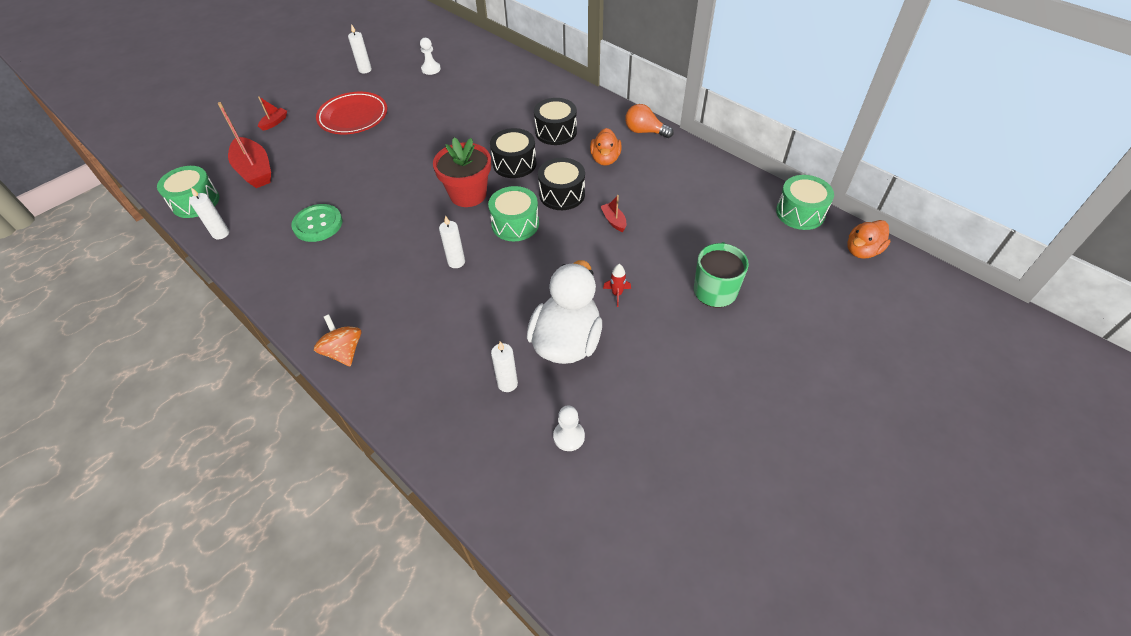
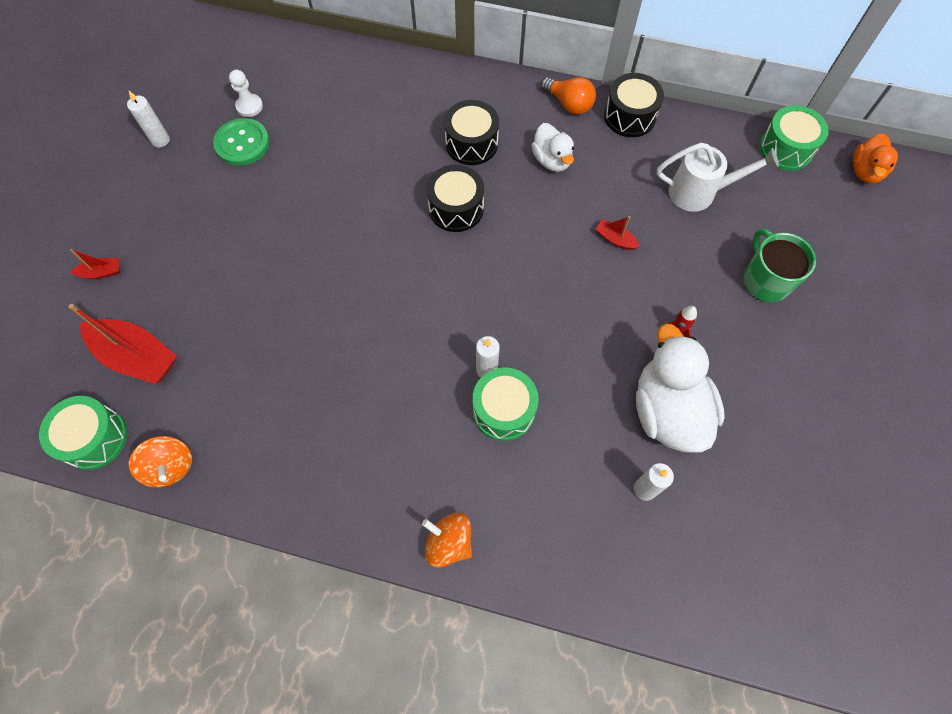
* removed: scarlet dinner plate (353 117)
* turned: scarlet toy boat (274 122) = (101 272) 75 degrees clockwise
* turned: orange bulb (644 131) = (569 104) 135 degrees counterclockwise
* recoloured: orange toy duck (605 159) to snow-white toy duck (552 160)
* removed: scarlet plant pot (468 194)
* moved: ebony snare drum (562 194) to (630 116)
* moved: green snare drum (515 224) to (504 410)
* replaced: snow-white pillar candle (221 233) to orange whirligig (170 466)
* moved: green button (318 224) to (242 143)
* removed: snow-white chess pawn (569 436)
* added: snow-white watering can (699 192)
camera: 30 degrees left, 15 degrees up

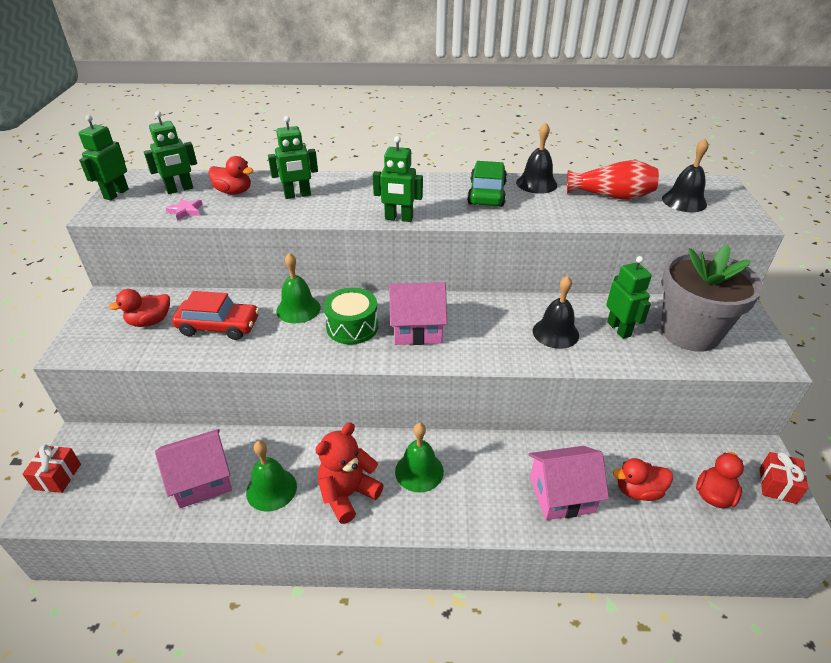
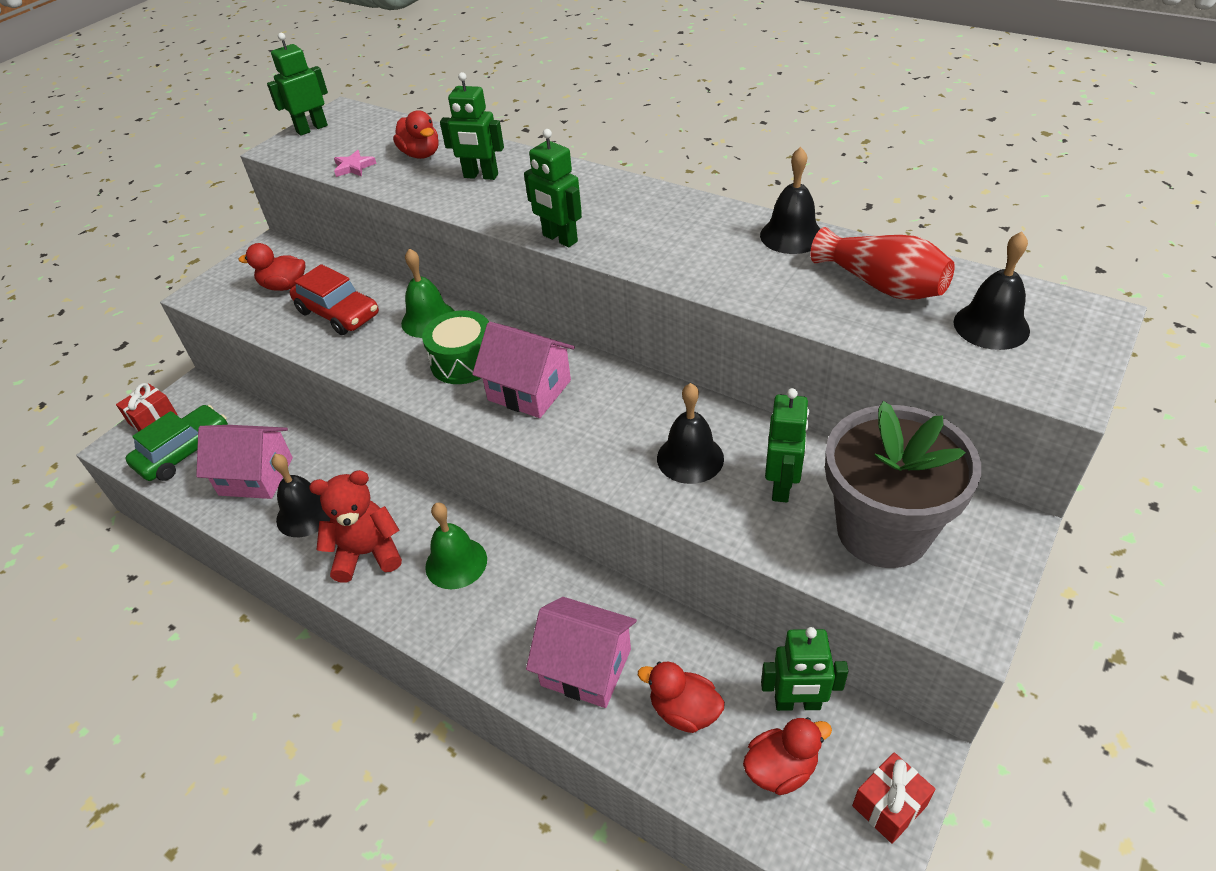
* moved: green robot figure (180 189) to (797 703)
* moved: green toy car (487 193) to (184 452)
* recoloured: green hand bell (271 489) to ebony hand bell (305 514)
camera: 35 degrees right, 5 degrees up

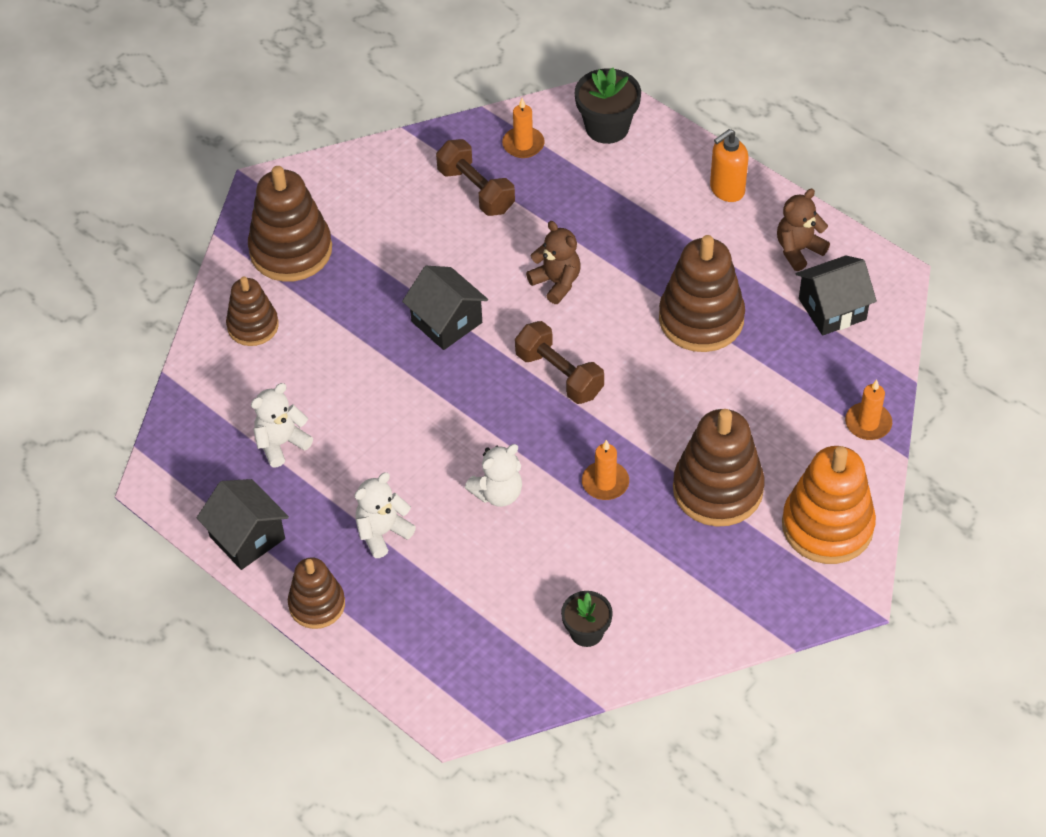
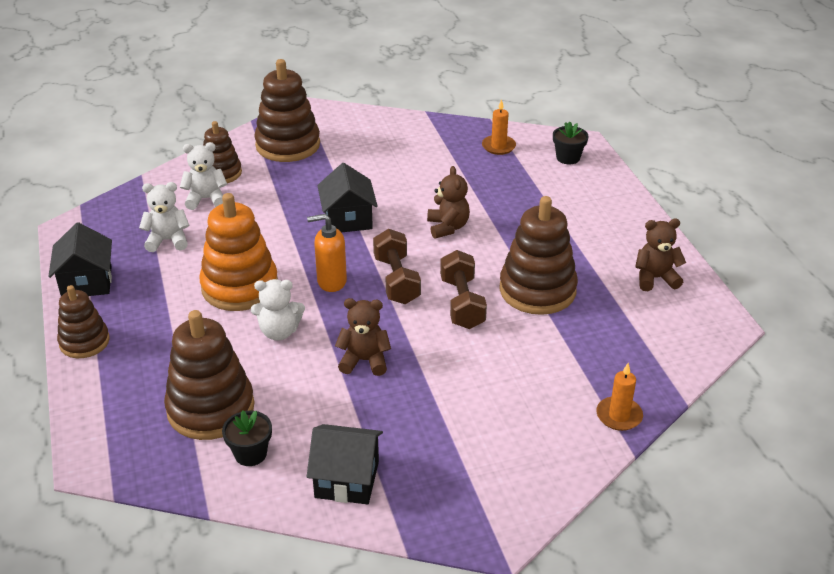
* resized: ebony plant pot (607 127) = (568 158) x0.65
* moved: orange soap pump (726 190) to (331 281)
* moved: dark brown free weight (476 190) to (462 303)
* moved: ebony house (832 309) to (347 479)
* moved: dark brown stacking rings (717 489) to (211 408)
* replaced: orange pillar candle (605 482) to dark brown teddy bear (364 361)
* moved: orange stacking rings (827 526) to (240 287)
* moved: snow-white teddy bear (382 532) to (206 199)
camera: 30 degrees right, 15 degrees down

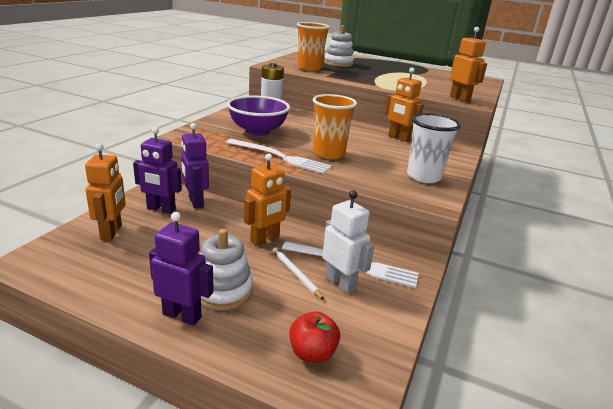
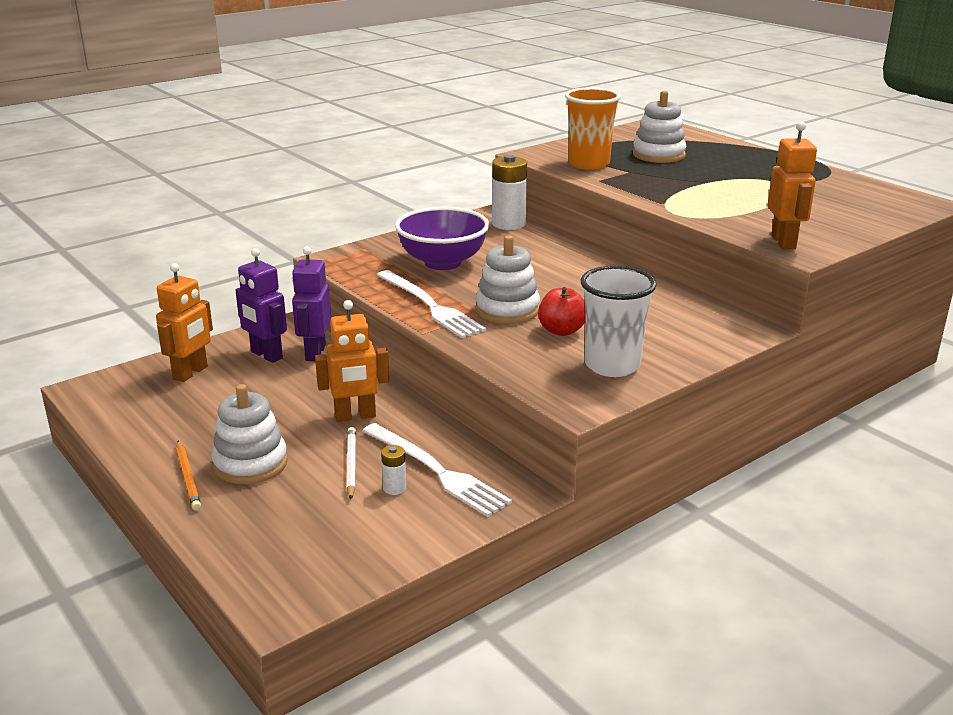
* removed: orange robot figure (398 138)
* replaced: orange tumbler (329 154) to snow-white stacking rings (507 310)
* replaced: snow-white robot figure (340 283) to snow-white AA battery (394 488)
* replaced: violet robot figure (182 315) to orange pencil (188 477)
* moved: scarlet apple fruit (312 353) to (561 331)
camera: 30 degrees right, 0 degrees up

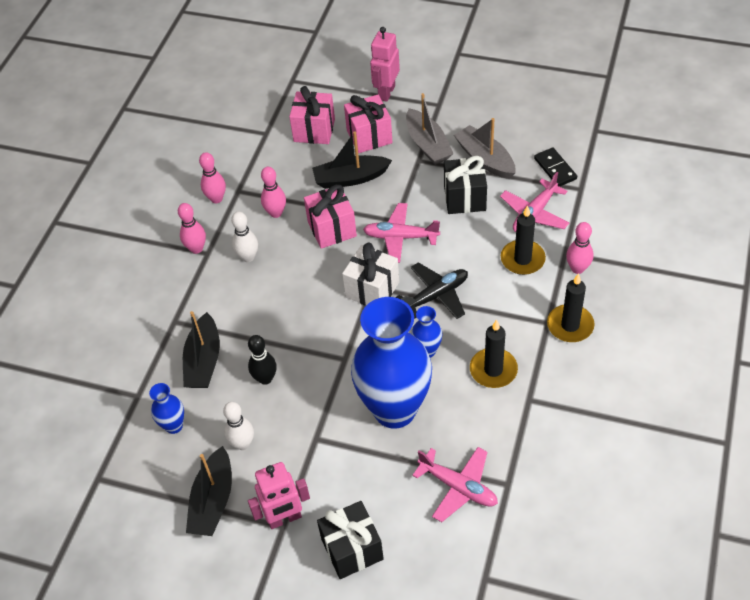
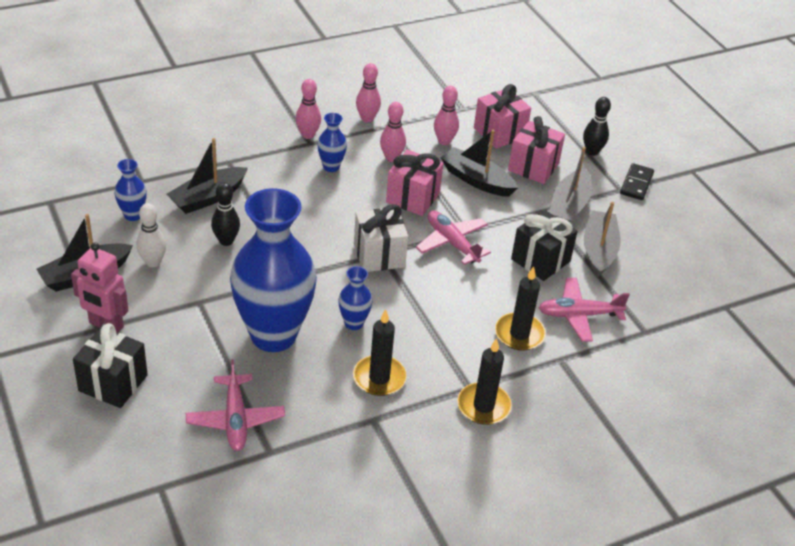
* replaced: rosy robot figure (386 92) to ebony skittle (592 151)
* moved: ebony domino piece (555 169) to (636 184)
* replaced: snow-white skittle (248 257) to blue tall vase (331 167)
* moved: rosy skittle (577 268) to (444 141)
* removed: ebony plane (436 296)
camera: 40 degrees right, 10 degrees down

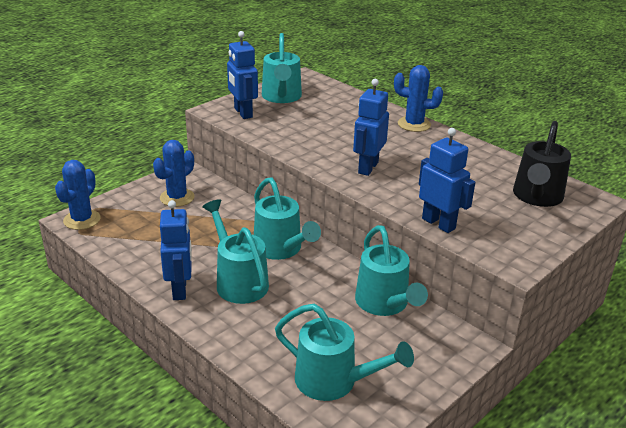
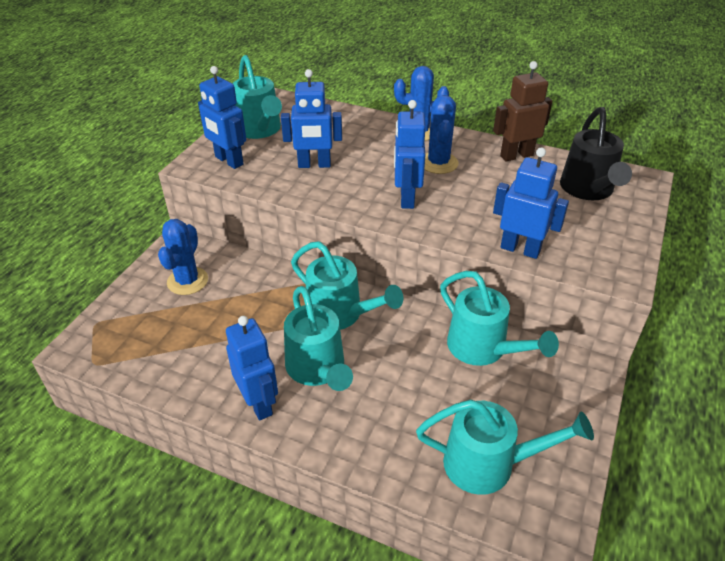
* moved: blue prickly plant (82 220) to (438 163)
* turned: turquoise watering can (238 281) = (318 370) 150 degrees counterclockwise
* added: dark brown robot figure (516 155)
* added: blue robot figure (314 165)
camera: 20 degrees left, 10 degrees up

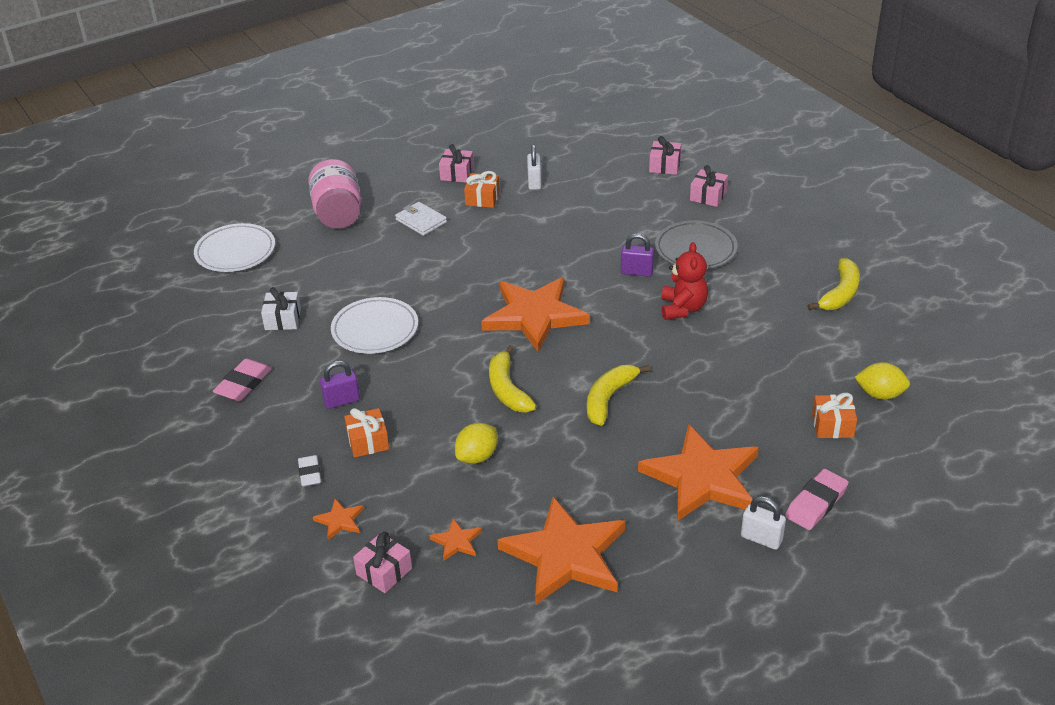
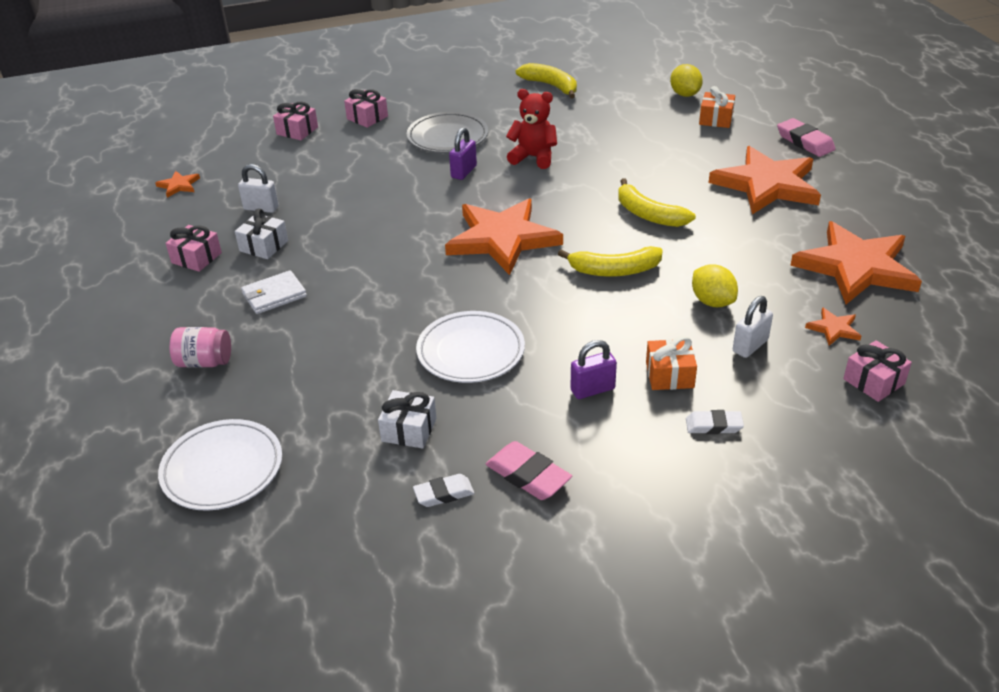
* resized: rosy jar (338 214) = (204 362) x0.59
* recoloured: orange gift (482 198) to snow-white gift (264 246)
* turned: violet small lock (342 401) = (592 389) 75 degrees clockwise
* turned: yellow lemon (880 394) = (685 94) 45 degrees counterclockwise
* moved: snow-white small lock (761 539) to (750 346)
* moved: orange star (340 520) to (179 185)
* added: snow-white gum eraser (444 493)
camera: 75 degrees left, 0 degrees up

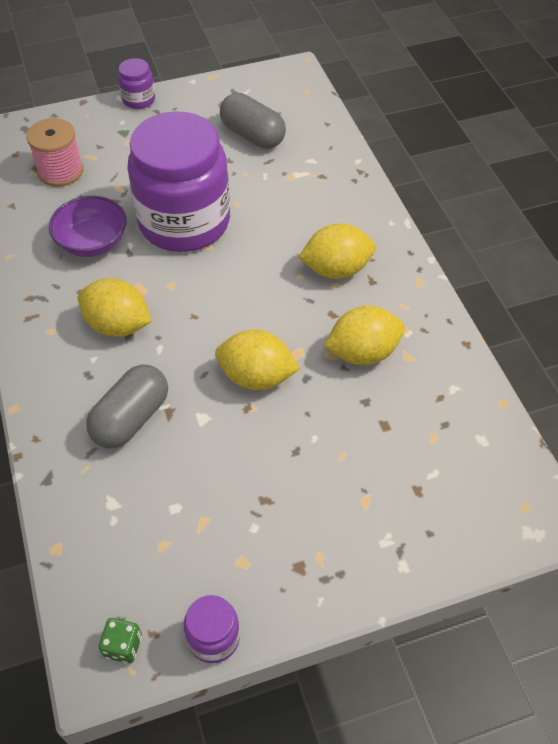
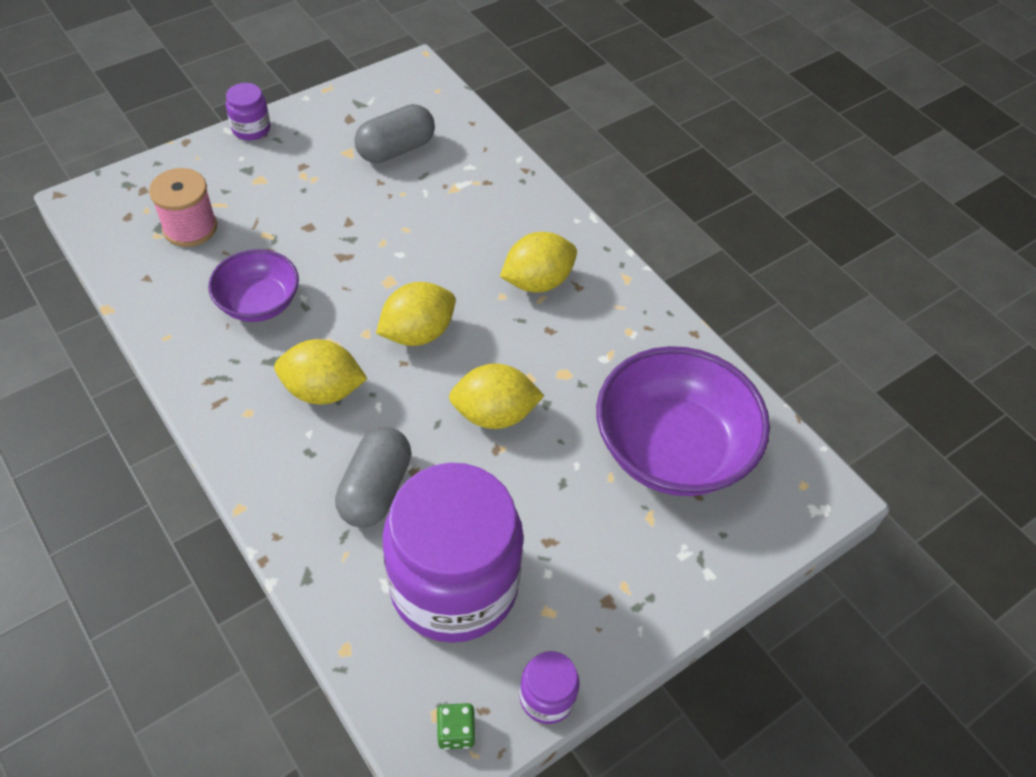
* turned: grey pill shape (252 135) = (396 149) 60 degrees counterclockwise
* moved: violet jar (184 222) to (454 584)
* moved: yellow lemon (363 353) to (417 333)
* added: violet serving bowl (672 449)
camera: 20 degrees left, 0 degrees up

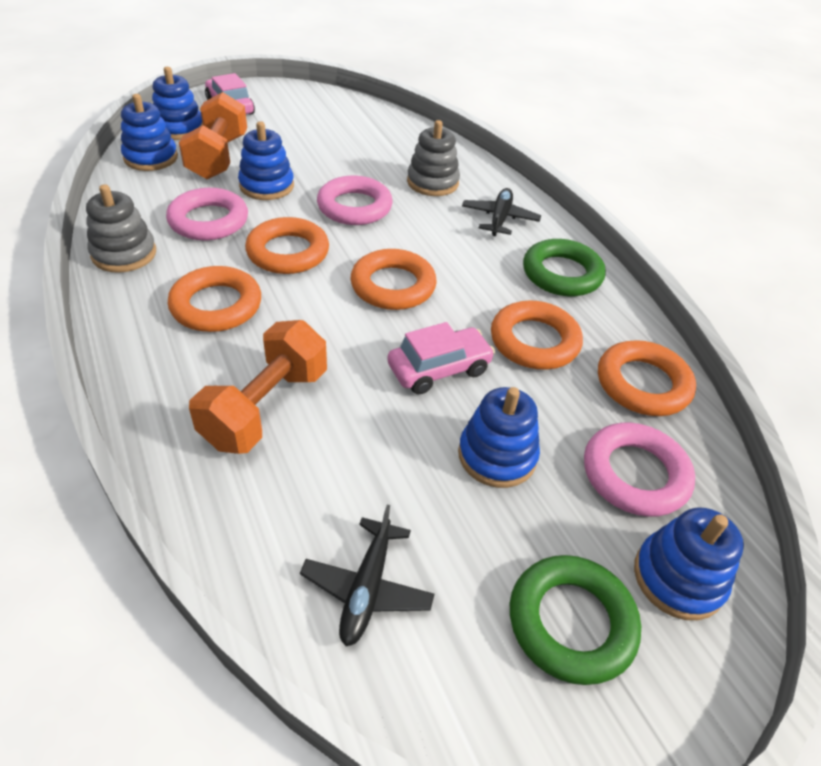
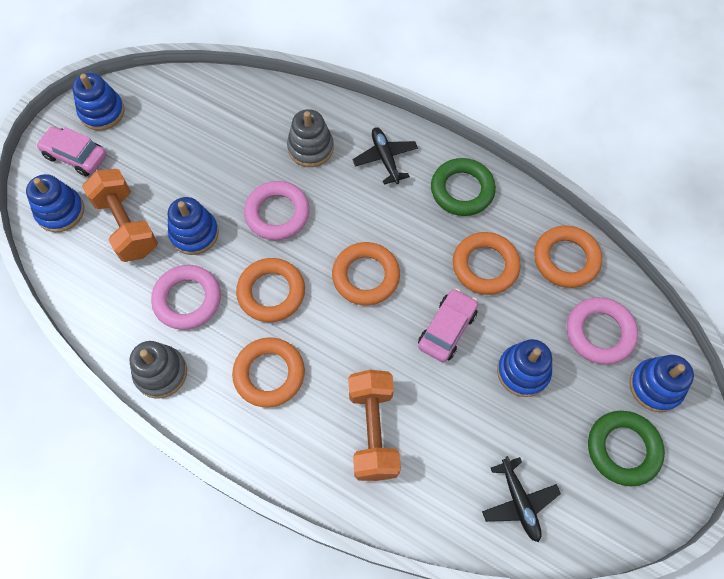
* moved: blue stacking rings (151 158) to (102 112)
camera: 30 degrees left, 20 degrees up

